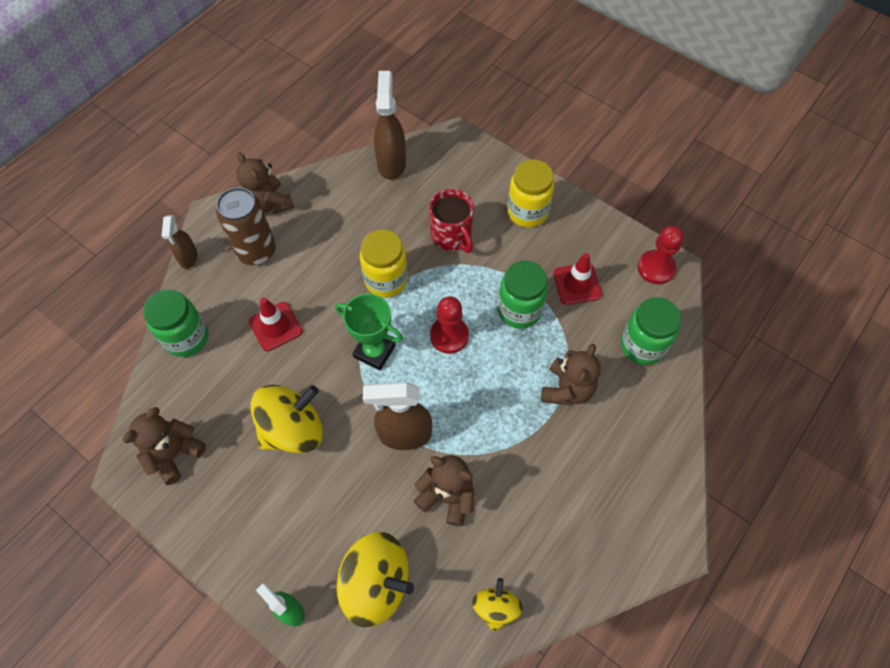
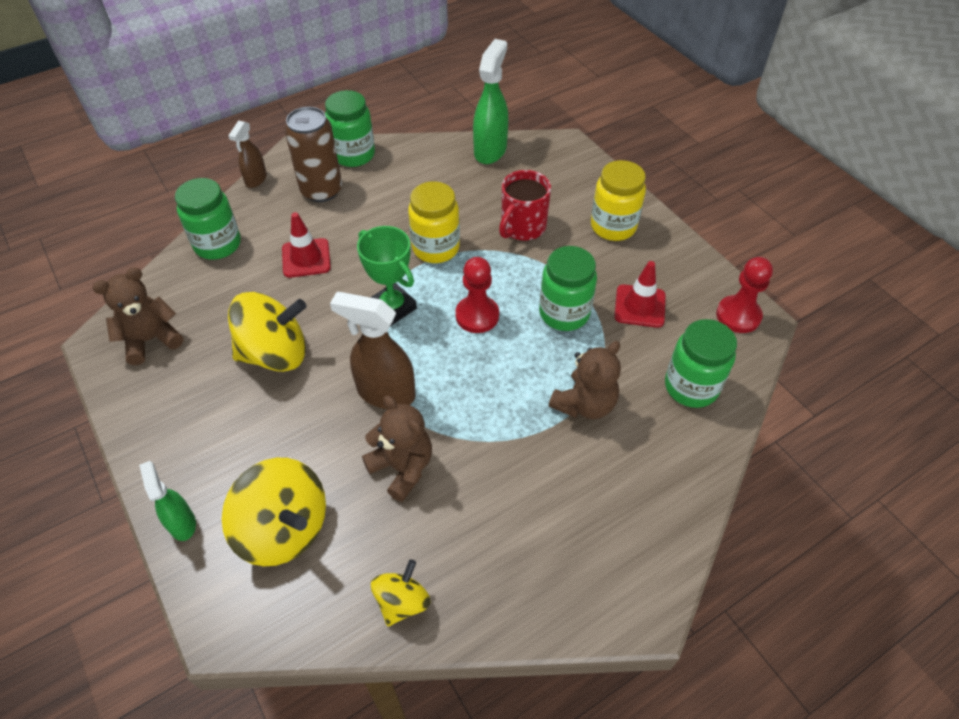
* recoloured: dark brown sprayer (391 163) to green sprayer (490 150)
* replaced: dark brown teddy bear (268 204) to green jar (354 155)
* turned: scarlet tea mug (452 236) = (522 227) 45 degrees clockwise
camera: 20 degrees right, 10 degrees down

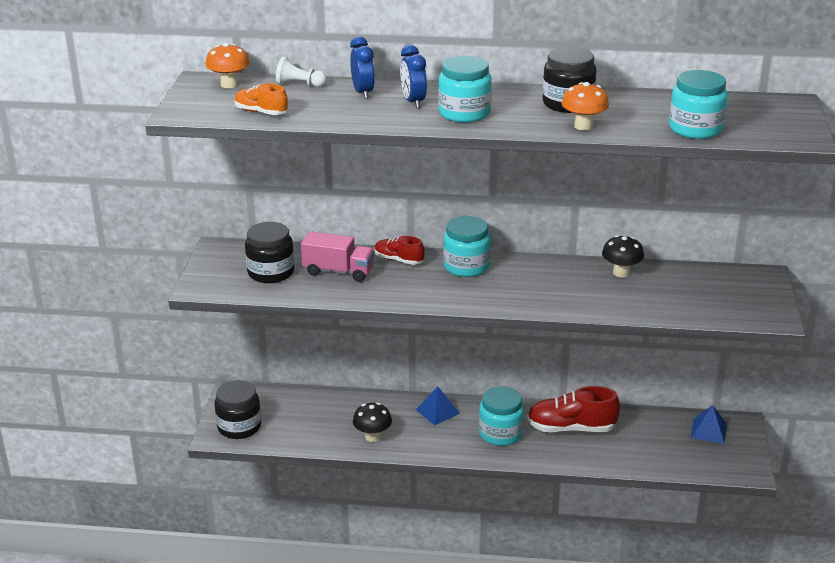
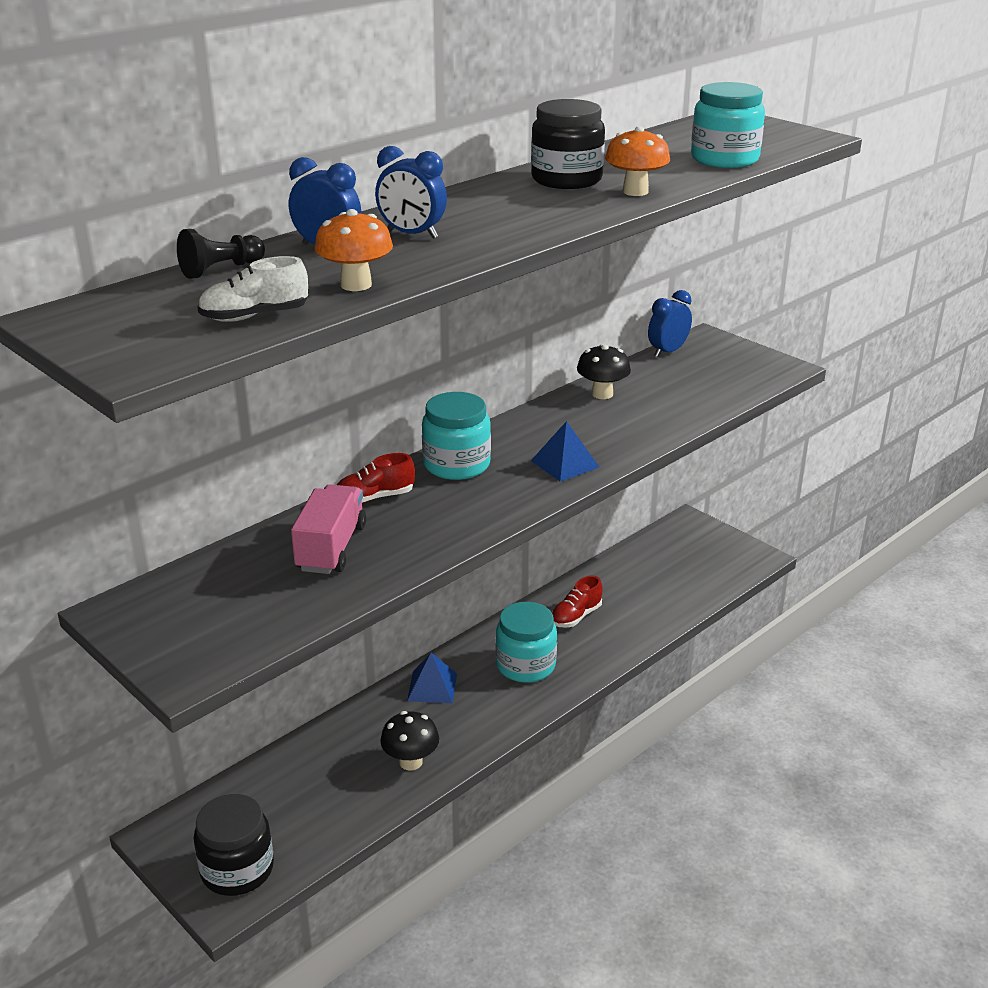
* moved: orange toadstool (229 84) to (356 285)
* recoloured: snow-white chess pawn (299 84) to ebony chess pawn (221 270)
* removed: turquoise jar (464 113)
* recoloured: orange sneaker (261 112) to snow-white sneaker (254 316)
* removed: ebony jar (271 272)
* turned: rosy truck (338 271) = (331 548) 45 degrees counterclockwise
* resized: scarlet sneaker (571 428) = (576 616) x0.58
* moved: blue pyramid (708 430) to (565 464)
* added: blue bedside clock (667 352)
camera: 50 degrees left, 0 degrees up

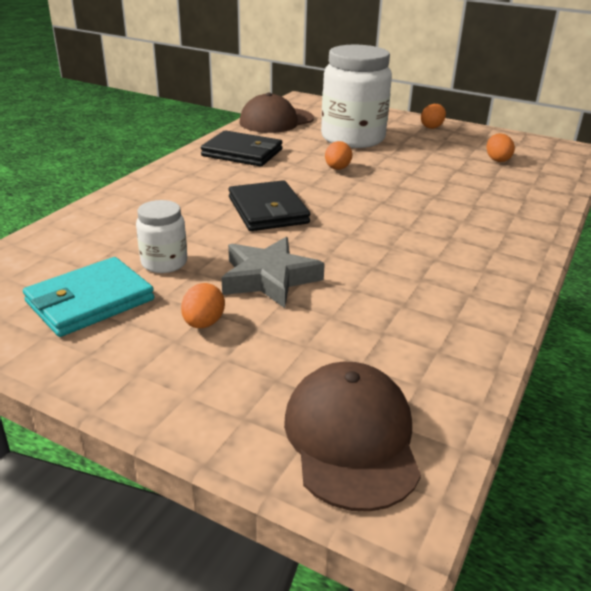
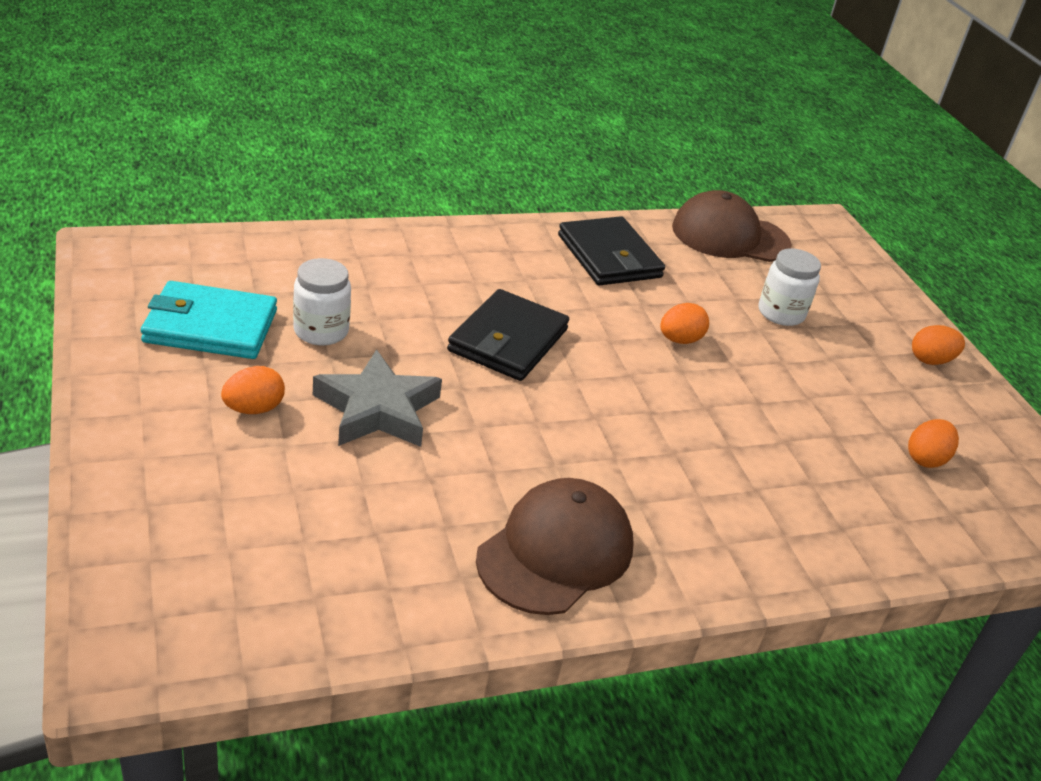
* resized: snow-white jar (353 138) = (781 313) x0.48
* moved: dark brown baseball cap (351 438) to (555 552)
camera: 40 degrees right, 5 degrees up

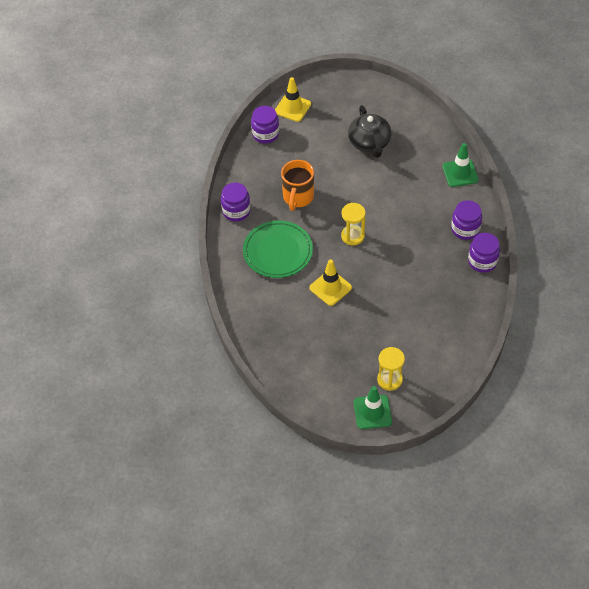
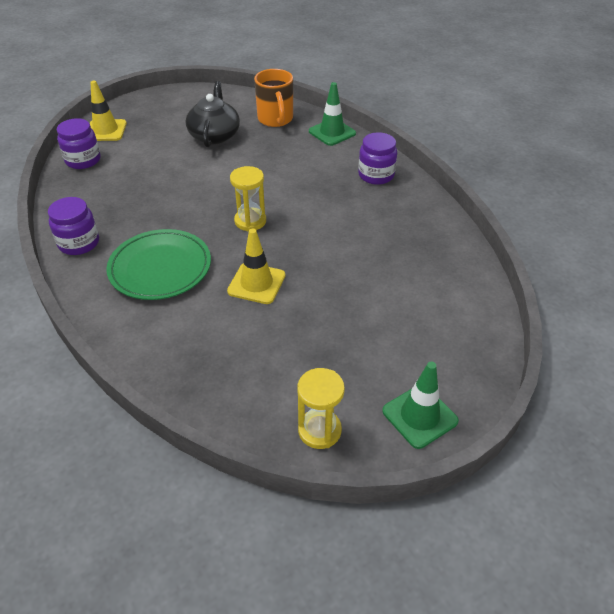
* turned: ebony china teapot (369 143) = (214 135) 135 degrees counterclockwise
* moved: orange tea mug (298 197) to (275 120)
* removed: violet jar (482 261)
* moved: yellow hourglass (389 379) to (319 430)
camera: 30 degrees left, 10 degrees down

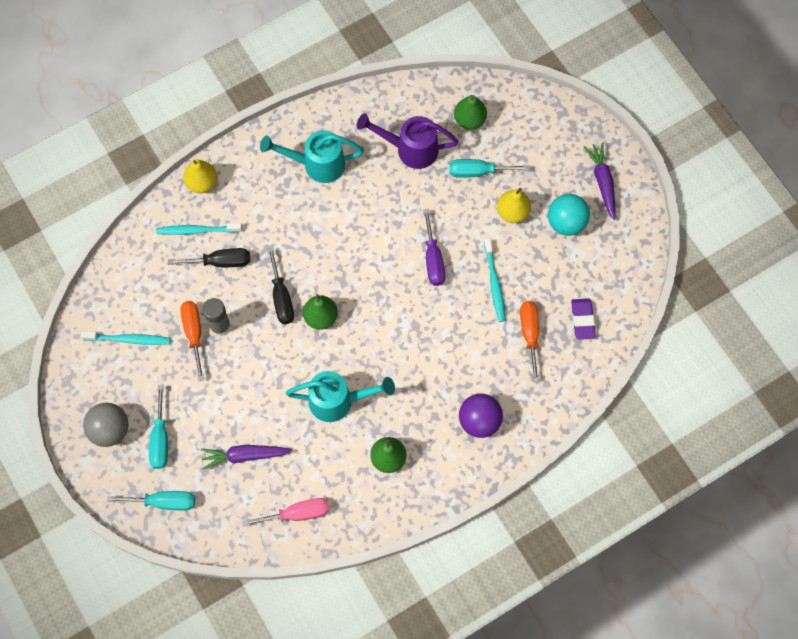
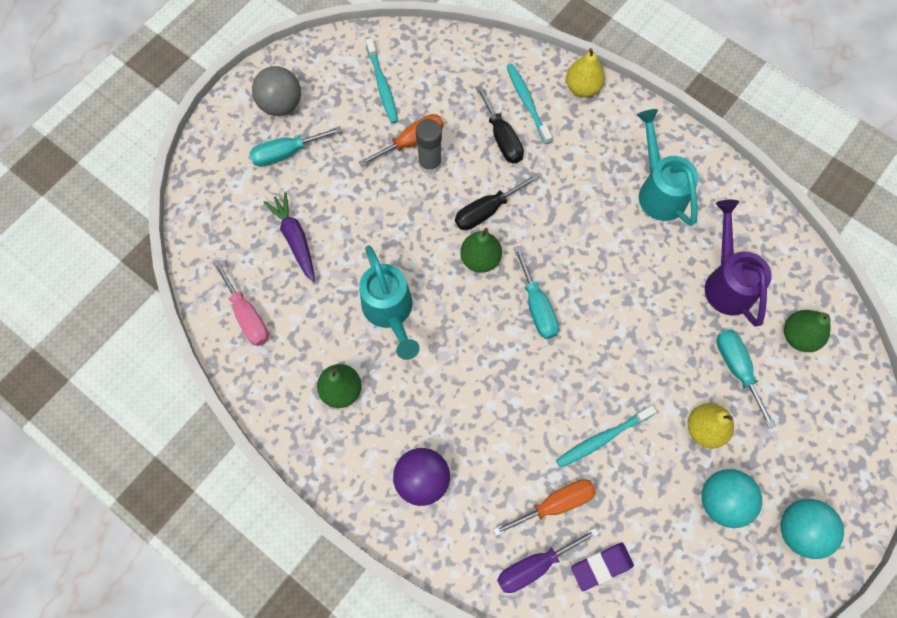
* replaced: violet carrot (602 182) to turquoise sphere (799 530)
* moved: violet hand screwdriver (433 259) to (534 565)
* moved: turquoise hand screwdriver (164 502) to (537 306)
camera: 70 degrees right, 0 degrees up

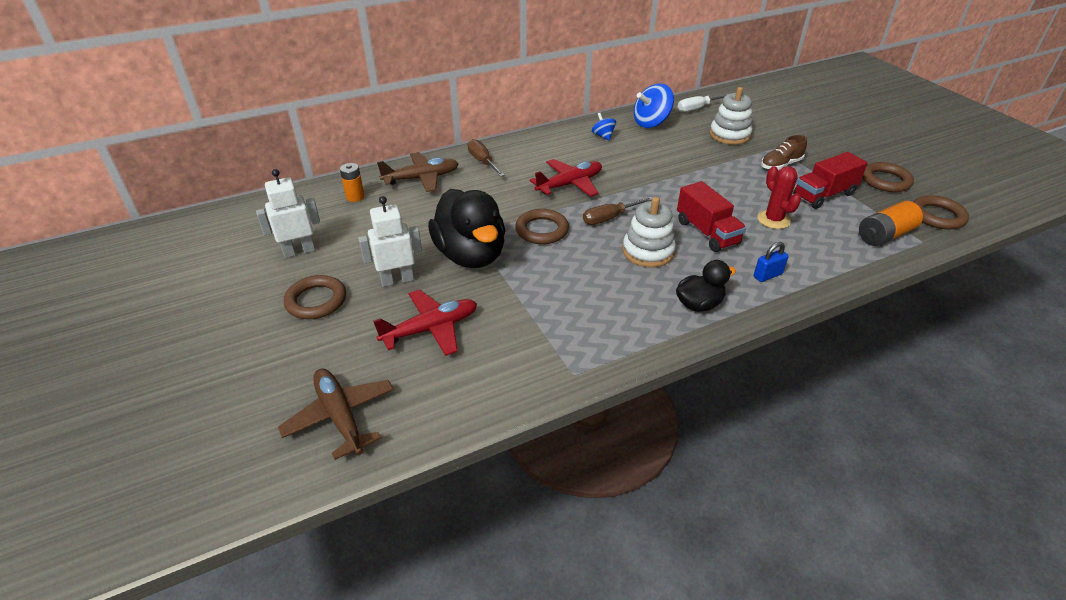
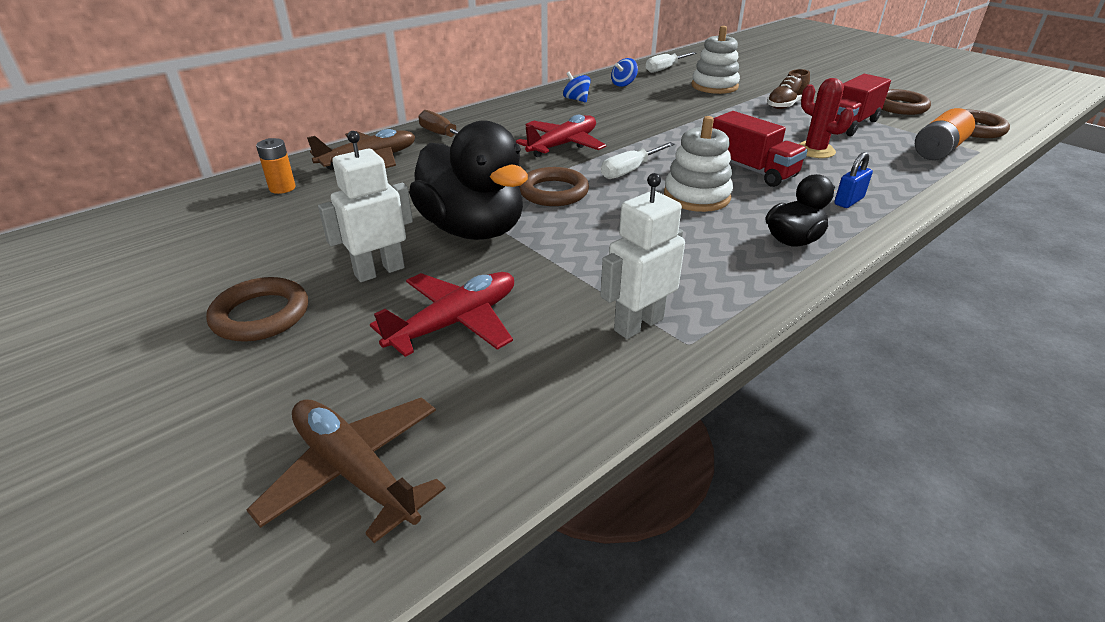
* resized: blue whirligig (651 123) = (623 84) x0.55
* moved: snow-white robot figure (299 251) to (638 324)
* recoloured: dark brown hand screwdriver (609 218) to snow-white hand screwdriver (629 171)
camera: 15 degrees left, 5 degrees down

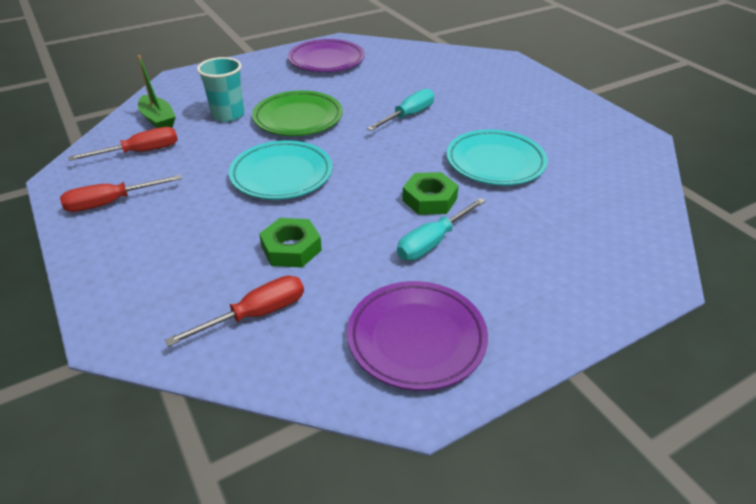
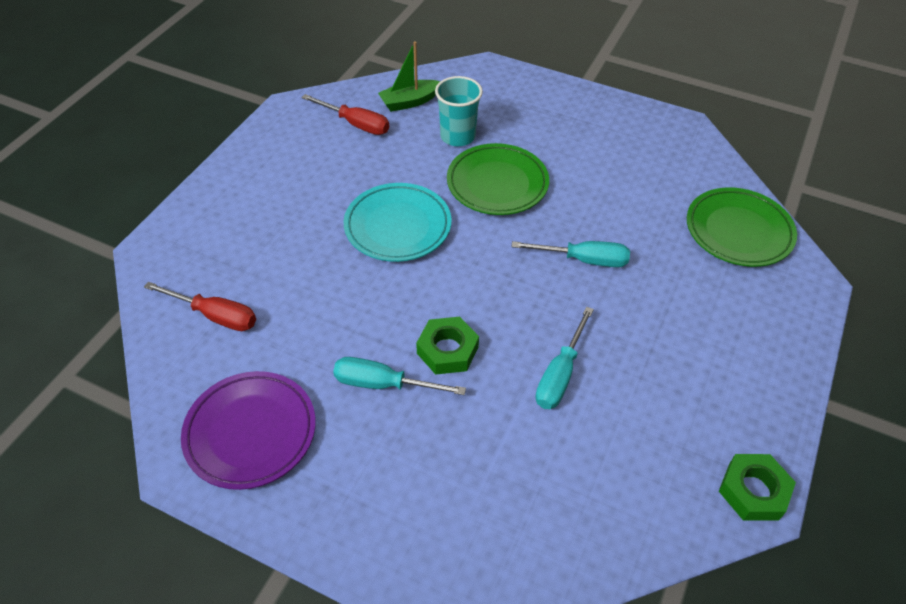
* removed: violet dinner plate (326 60)
* turned: green toy boat (158 120) = (409 102) 45 degrees clockwise
* replaced: turquoise dinner plate (495 162) to turquoise hand screwdriver (560 374)
* removed: scarlet hand screwdriver (111 203)
* moved: green hex nut (291 248) to (753 491)
* added: green dinner plate (738 231)
camera: 55 degrees right, 10 degrees up

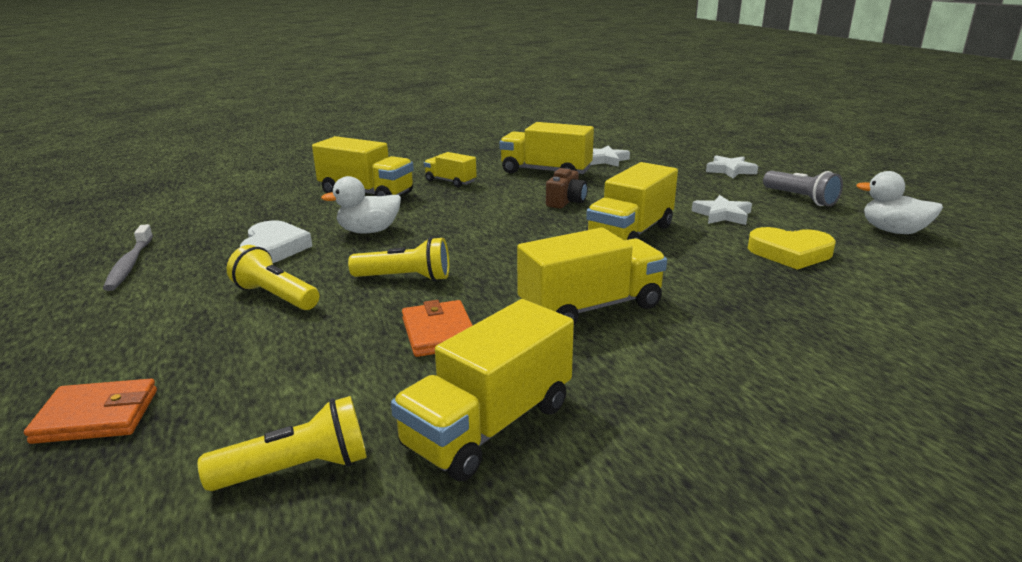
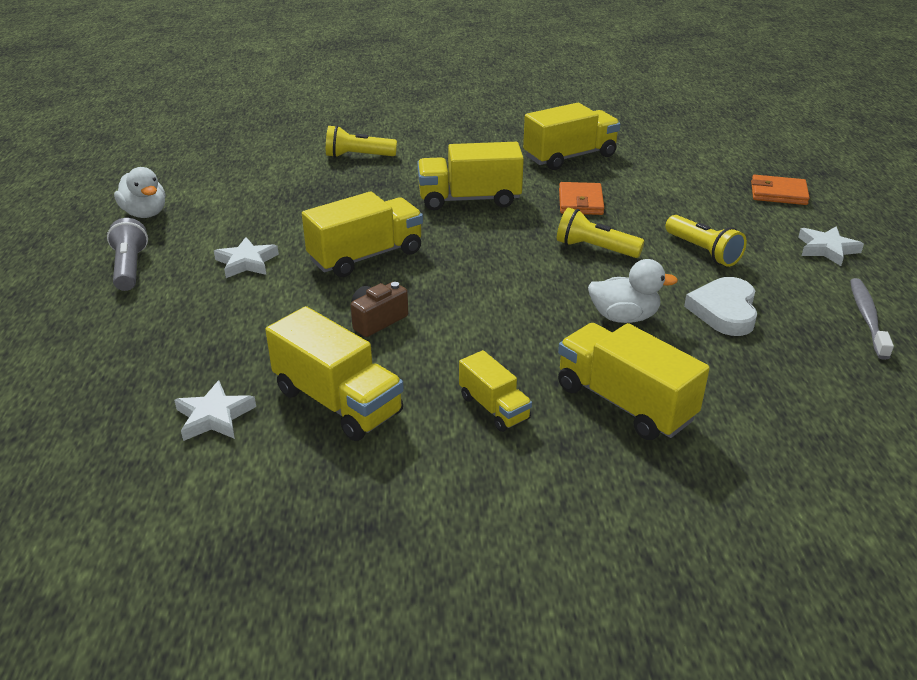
* moved: snow-white star (730 170) to (827 249)
* removed: yellow love heart (790 253)
* moved: yellow flashlight (297 469) to (358 156)
camera: 160 degrees left, 10 degrees up

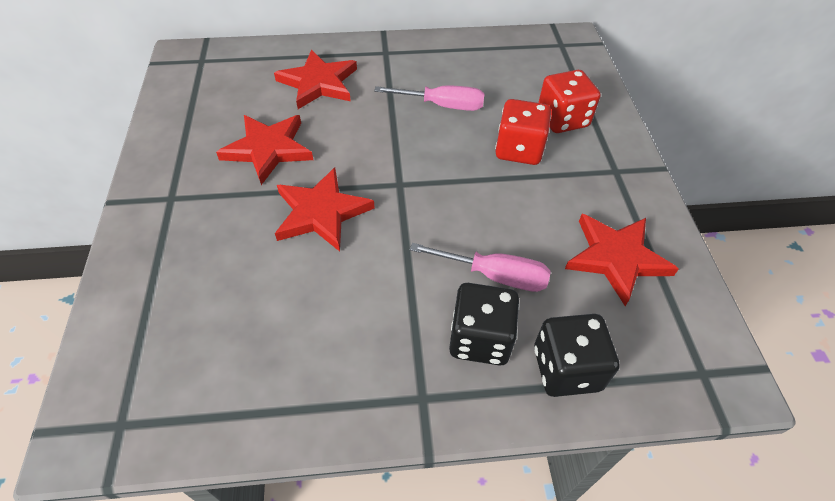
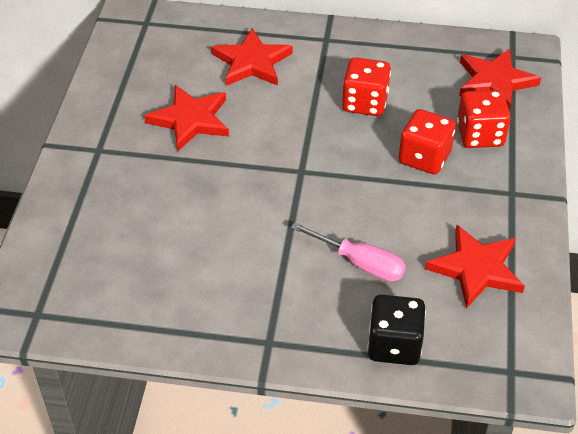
* replaced: rosy hand screwdriver (442 105) to scarlet game die (365 103)
* moved: scarlet star (321 212) to (494 82)
* removed: ebony game die (480 339)
camera: 15 degrees right, 5 degrees down

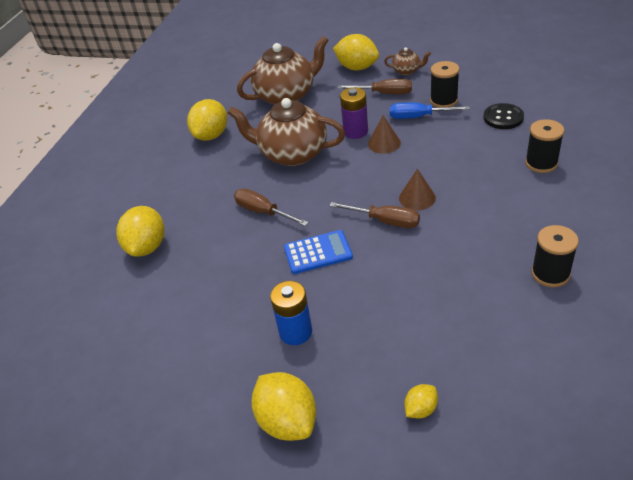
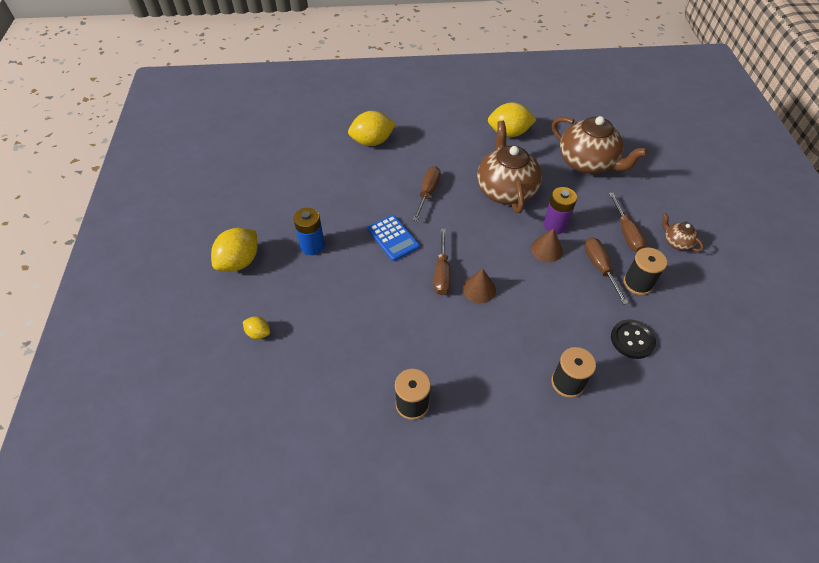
* removed: yellow lemon (357 67)
* turned: dark brown china teapot (406 71) = (676 242) 150 degrees clockwise
* recoloured: blue hand screwdriver (418 117) to dark brown hand screwdriver (599 267)
camera: 65 degrees right, 10 degrees up

